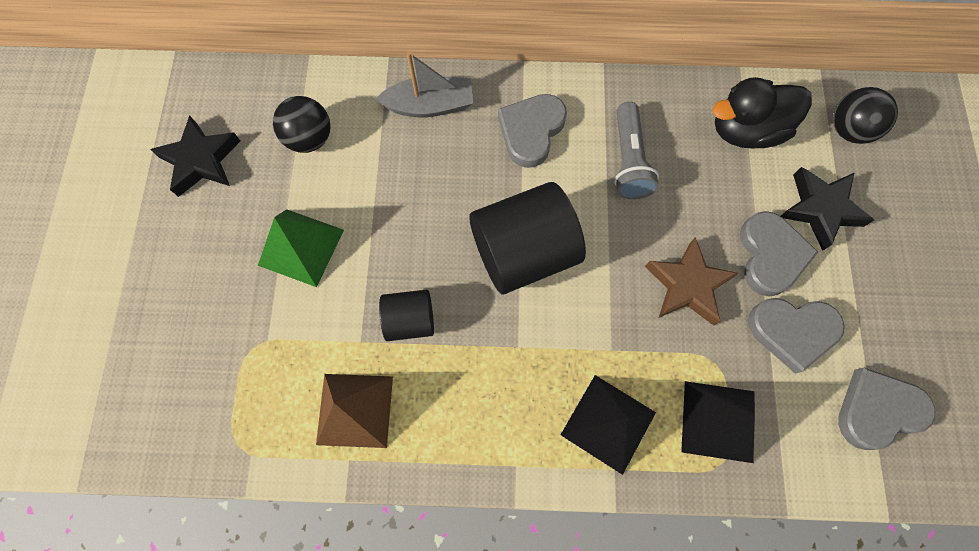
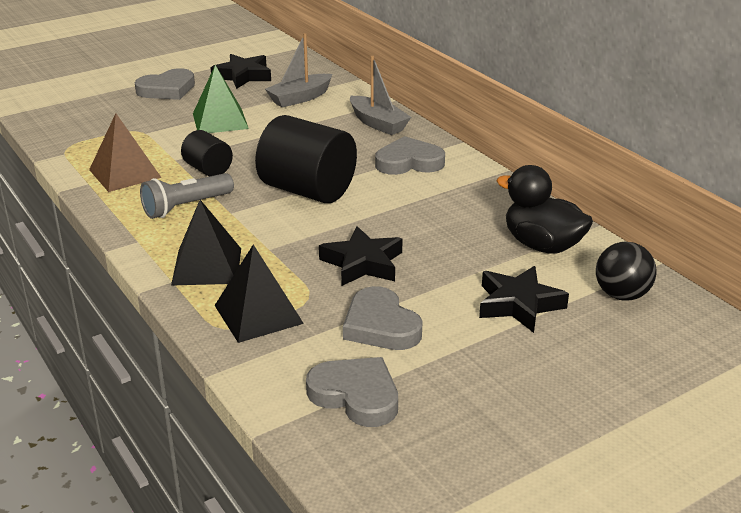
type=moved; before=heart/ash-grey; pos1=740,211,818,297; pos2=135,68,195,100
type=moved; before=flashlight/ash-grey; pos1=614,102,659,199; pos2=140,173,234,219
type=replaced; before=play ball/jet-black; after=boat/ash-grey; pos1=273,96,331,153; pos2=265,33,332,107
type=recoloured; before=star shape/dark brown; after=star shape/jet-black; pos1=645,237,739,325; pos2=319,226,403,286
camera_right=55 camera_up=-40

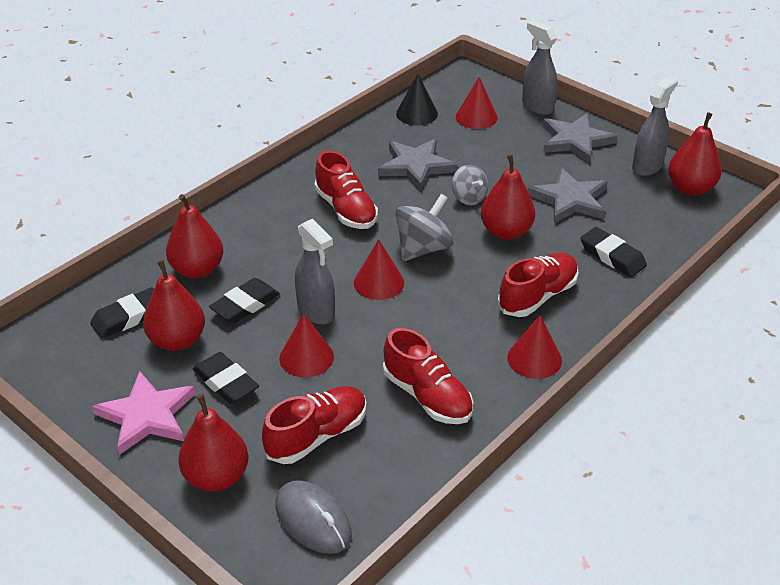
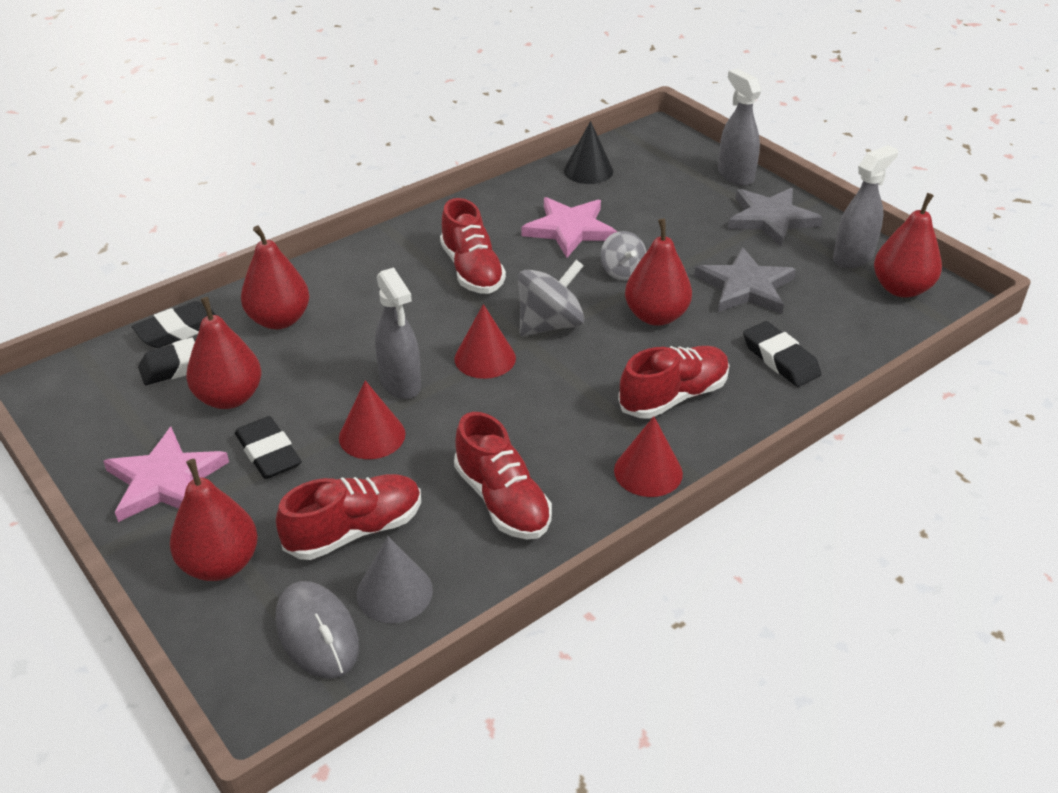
type=moved; before=eraser/jet-black; pos1=209,278,280,323; pos2=132,301,216,348
type=added; after=cone shape/ash-grey; pos2=357,536,433,623
type=recoloured; before=star shape/ash-grey; after=star shape/pink; pos1=378,139,457,191; pos2=521,197,617,258
type=removed; before=cone shape/red; pos1=456,77,498,129
camera_right=10 camera_up=0

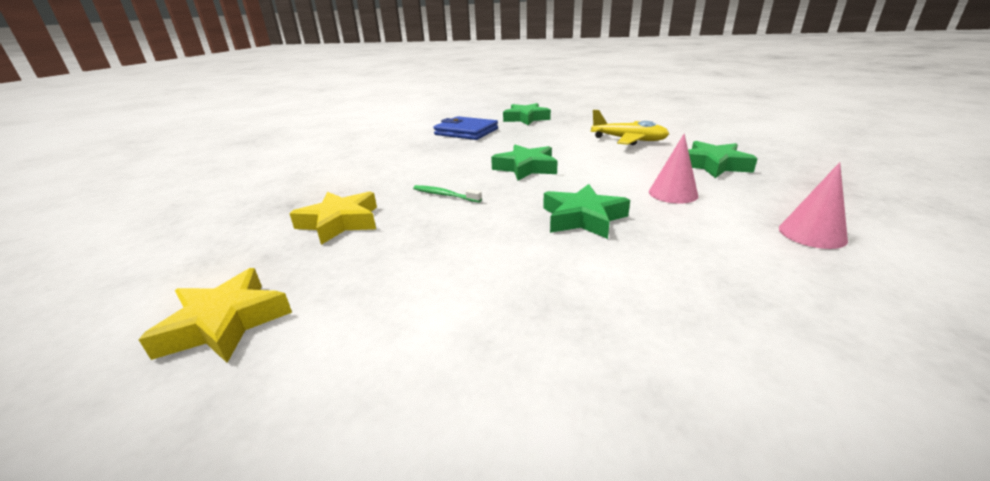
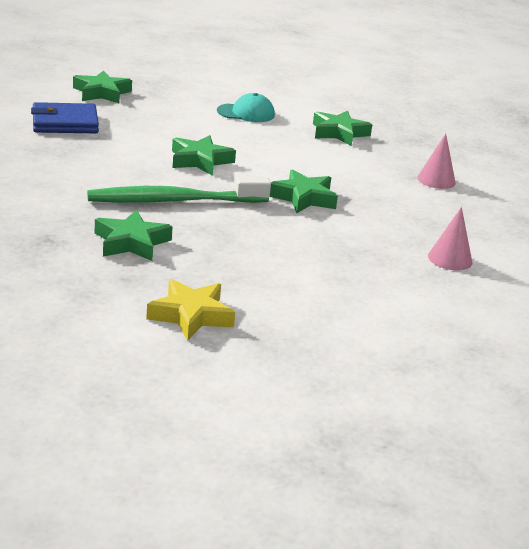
type=resized; before=tooth brush/emerald; pos1=413,185,482,203; pos2=87,177,271,203; scale=2.4
type=recoloured; before=star shape/golden; after=star shape/emerald; pos1=289,191,377,245; pos2=95,210,173,261
type=replaced; before=aeroplane/golden; after=peaked cap/aqua; pos1=590,110,669,145; pos2=217,93,275,122
type=moved; before=cone shape/pink; pos1=649,133,698,204; pos2=428,207,472,270
camera_right=-45 camera_up=0

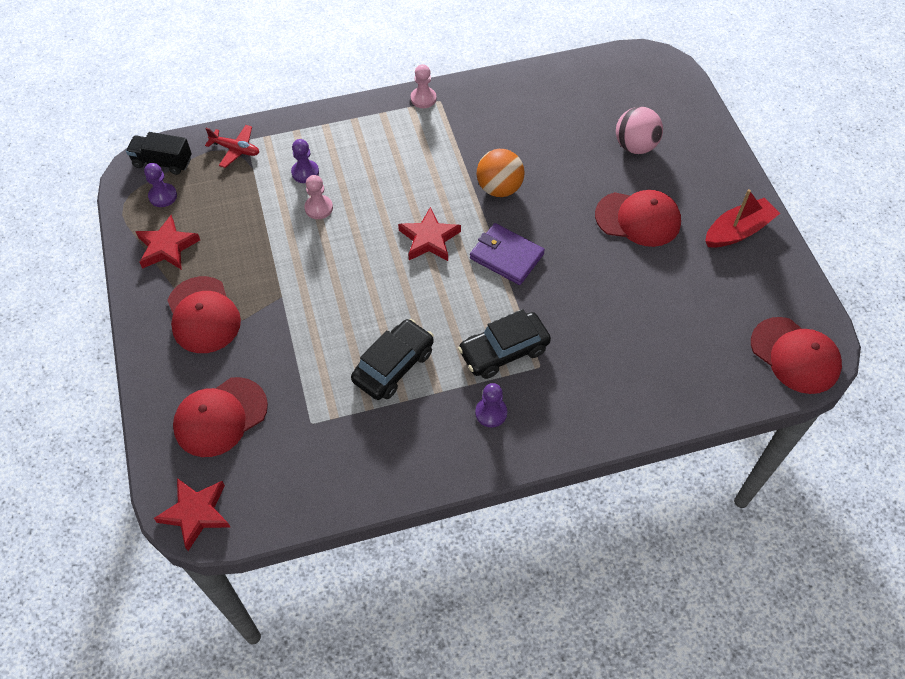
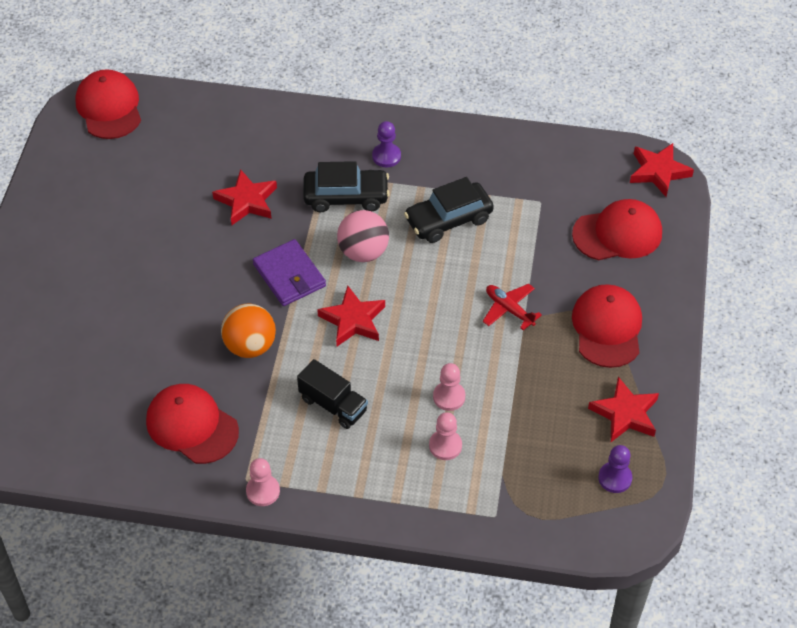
type=moved; before=peaked cap/red; pos1=595,190,681,247; pos2=146,384,239,464
type=added; after=star shape/red; pos2=212,169,277,225
type=moved; before=lorry/jet-black; pos1=126,132,192,175; pos2=297,359,368,429
type=moved; before=play ball/pink; pos1=616,107,663,154; pos2=337,210,389,262
type=recoloured; before=game pawn/royal purple; after=game pawn/pink; pos1=291,139,319,183; pos2=429,412,462,460
type=moved; before=aeroplane/red; pos1=205,125,259,168; pos2=483,284,542,330
type=removed; before=boat/red; pos1=705,189,780,248
camera_right=-155 camera_up=-5

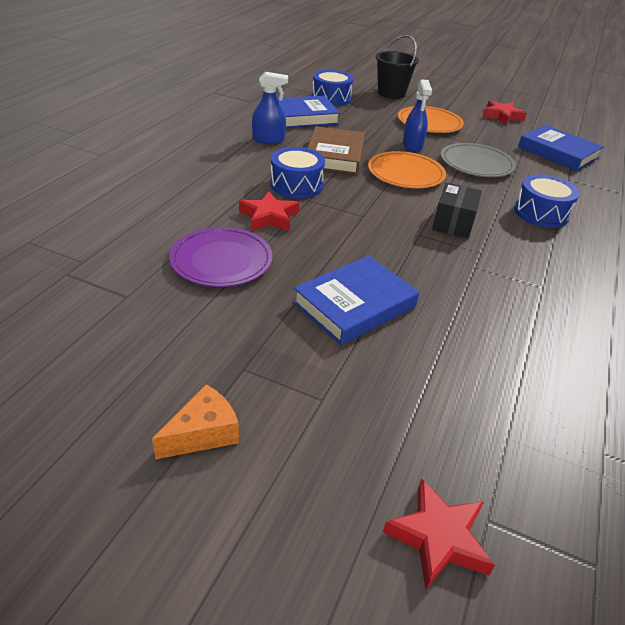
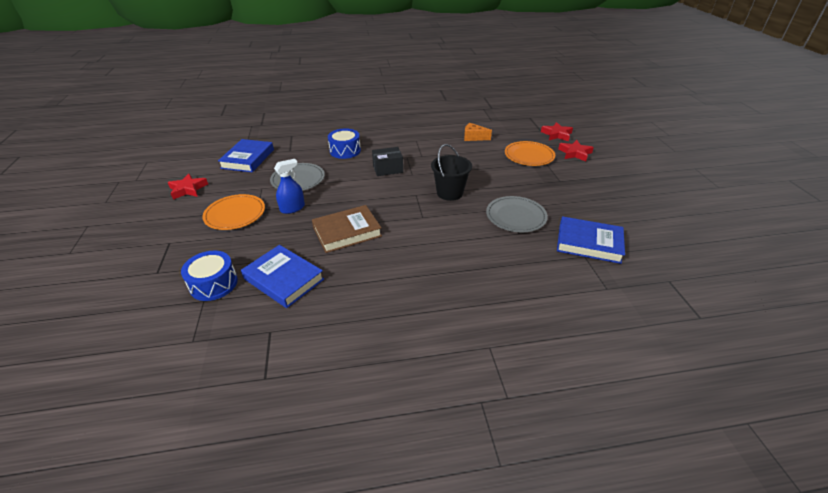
type=moved; before=pail/jet-black; pos1=376,35,419,99; pos2=431,144,472,201
type=moved; before=cheese/orange-coloured; pos1=152,384,239,459; pos2=464,123,492,141
type=recoloured; before=plate/royal purple; after=plate/ash-grey; pos1=169,227,273,287; pos2=486,196,548,232
type=moved; before=plate/orange-coloured; pos1=368,151,446,188; pos2=505,141,555,166
type=moved; before=hardback/royal blue; pos1=293,256,419,345; pos2=557,216,625,264
type=moved; before=star shape/red; pos1=239,191,299,231; pos2=558,140,594,162
type=removed; before=spray bottle/royal blue; pos1=252,72,288,144
type=removed; before=toy drum/royal blue; pos1=270,147,325,199
camera_right=-120 camera_up=0

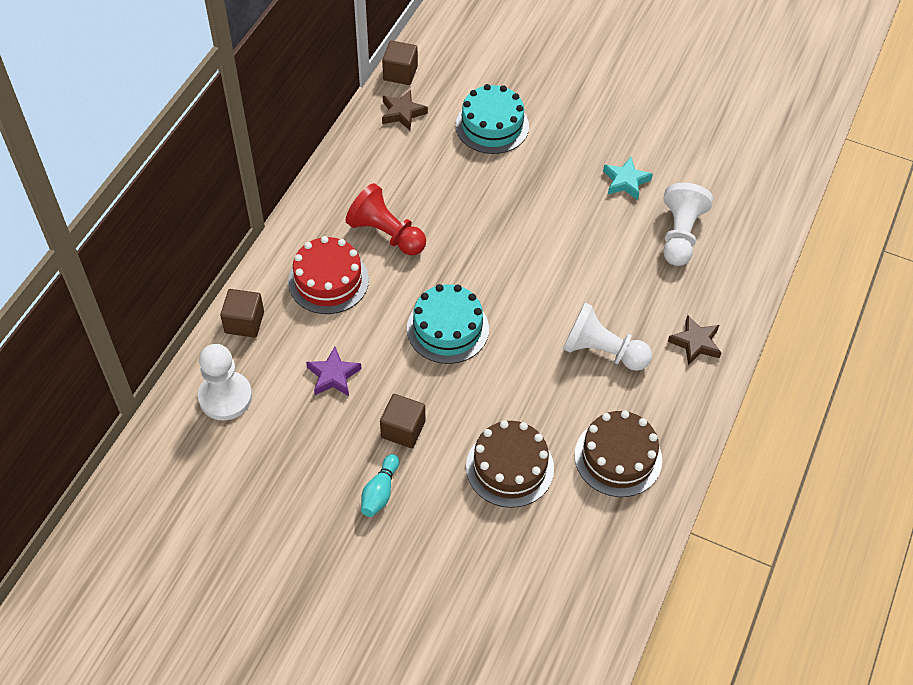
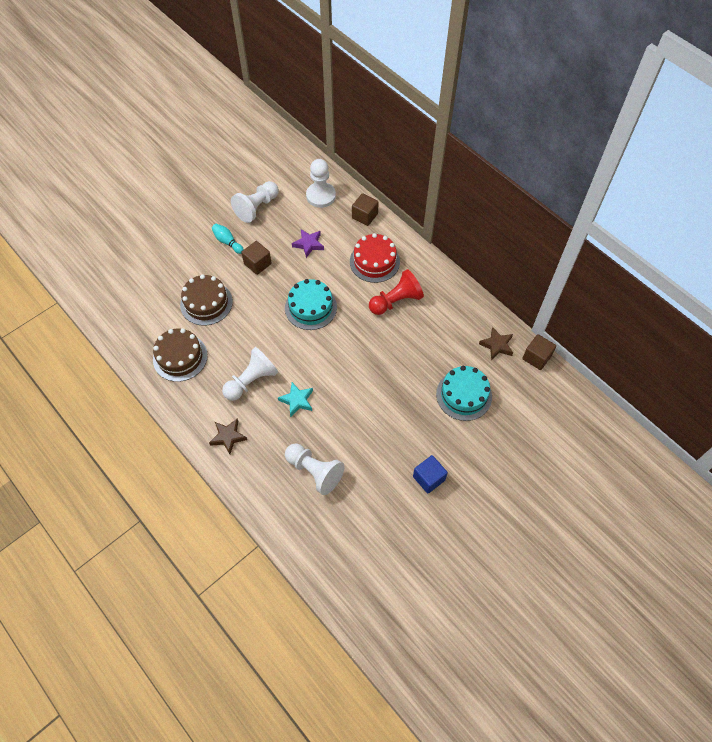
type=added; after=game pawn/white; pos2=231,181,279,223
type=moved; before=star shape/aqua; pos1=603,157,653,200; pos2=278,382,313,417
type=added; after=solid cube/royal blue; pos2=413,455,448,494
camera_right=115 camera_up=5

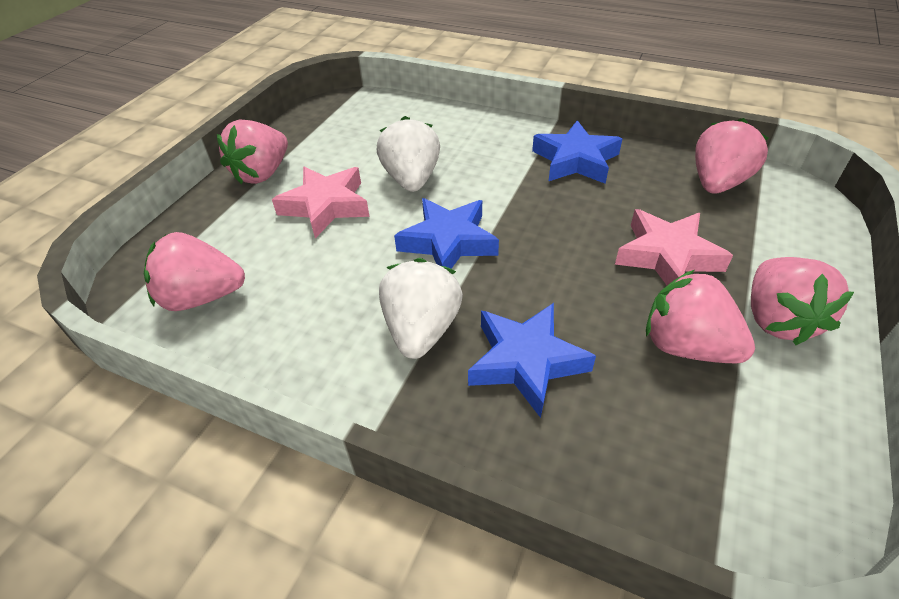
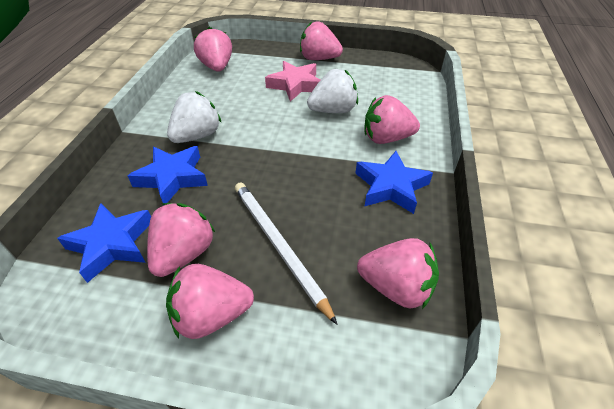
type=moved; before=star shape/royal blue; pos1=394,198,499,269; pos2=57,203,151,283
type=turned; before=strawberry/white; pos1=379,258,463,359; pos2=167,91,222,143; turn=-45
type=replaced; before=star shape/pink; after=lead pencil/white; pos1=615,209,733,285; pos2=235,182,338,325
type=added; after=strawberry/pink; pos2=365,95,420,144
camera_right=75 camera_up=0

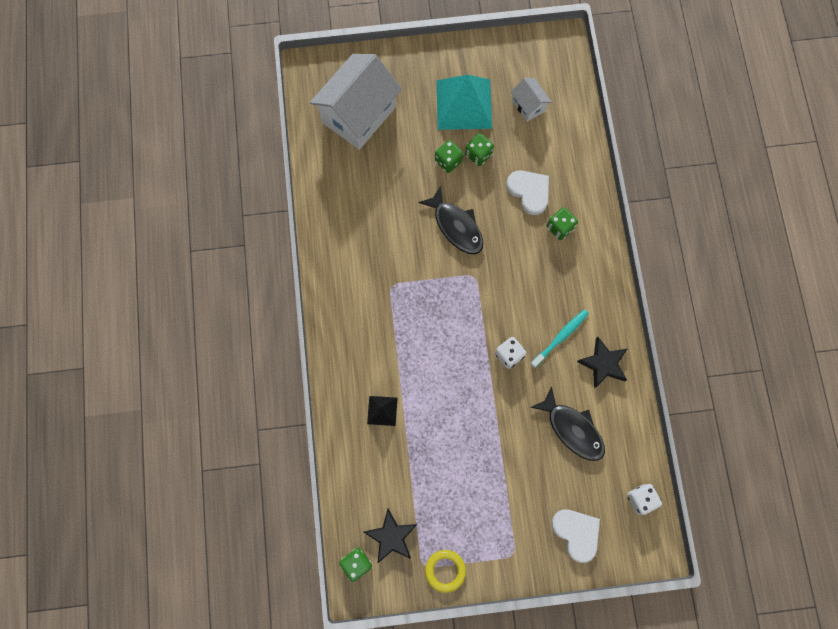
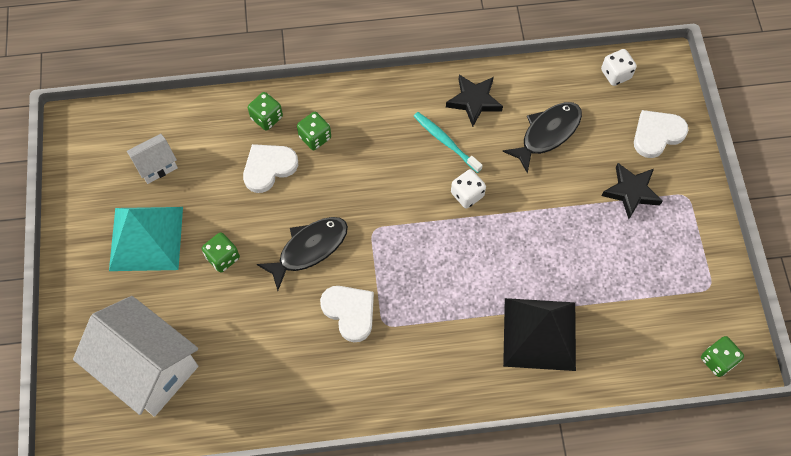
type=moved; before=die/emerald; pos1=465,133,494,166; pos2=248,92,283,131
type=added; after=heart/white; pos2=320,286,374,342
type=resized; before=pyramid/jet-black; pos1=367,396,398,426; pos2=503,298,576,371; scale=2.1
type=moved; before=star shape/jet-black; pos1=364,509,417,564; pos2=602,163,663,219
type=removed; before=torus/golden; pos1=425,550,466,593
camera_right=-90 camera_up=-10

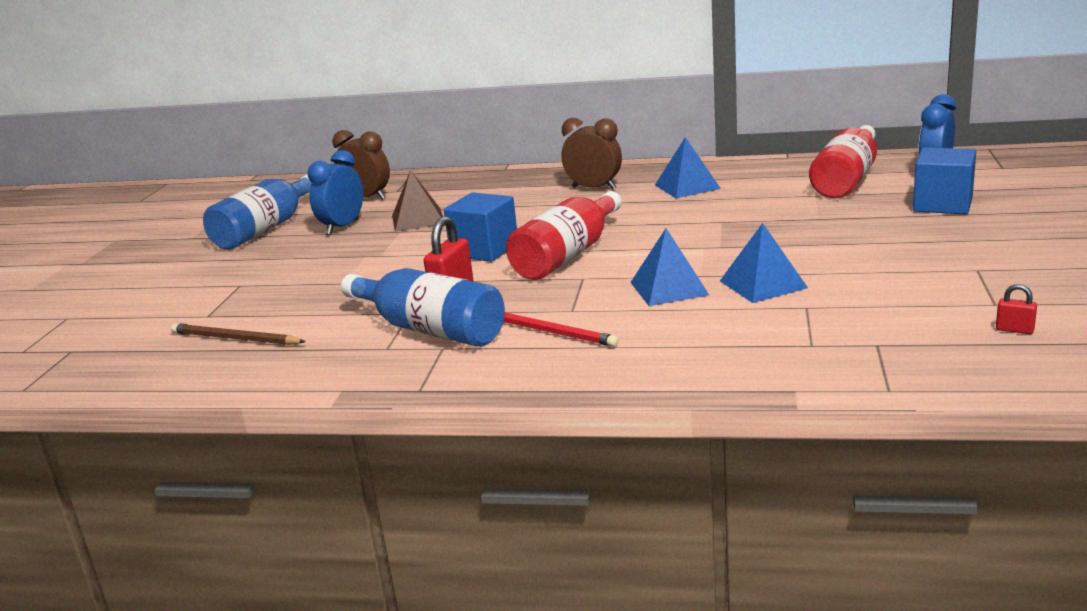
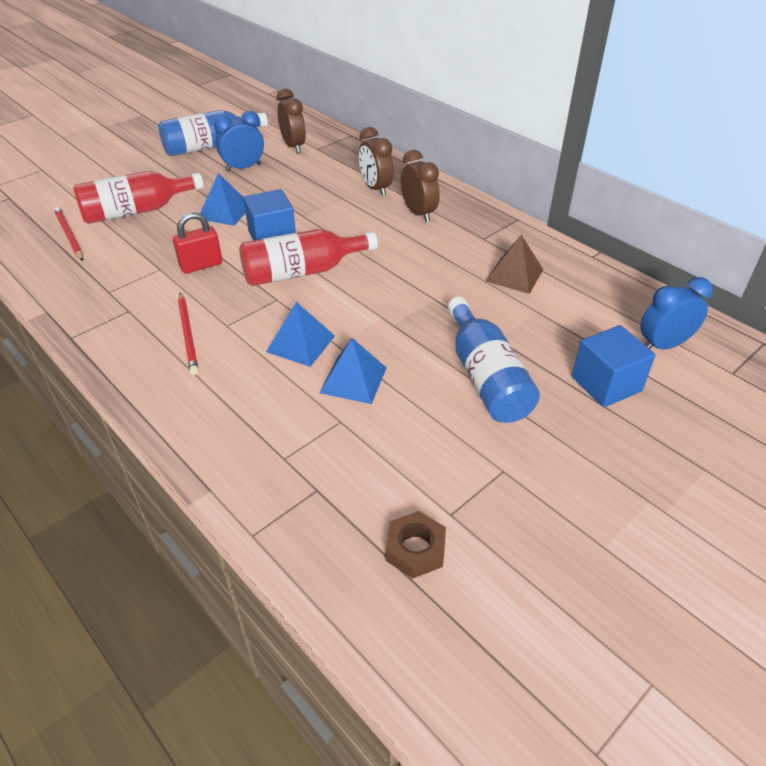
type=recoloured; before=lead pencil/dark brown; after=lead pencil/red; pos1=171,323,306,345; pos2=54,207,83,261
type=moved; before=bottle/red; pos1=809,125,877,198; pos2=73,171,204,224
type=moved; before=pyramid/royal blue; pos1=655,137,721,198; pos2=200,173,246,226
type=added; after=bedside clock/dark brown; pos2=359,127,394,196
type=replaced; before=lock/red; after=hexagon nut/dark brown; pos1=996,284,1037,334; pos2=386,511,446,579
type=moved; before=bottle/royal blue; pos1=341,268,505,347; pos2=448,297,540,423
type=moved; before=pyramid/dark brown; pos1=392,170,443,232; pos2=486,235,543,294
camera_right=35 camera_up=20

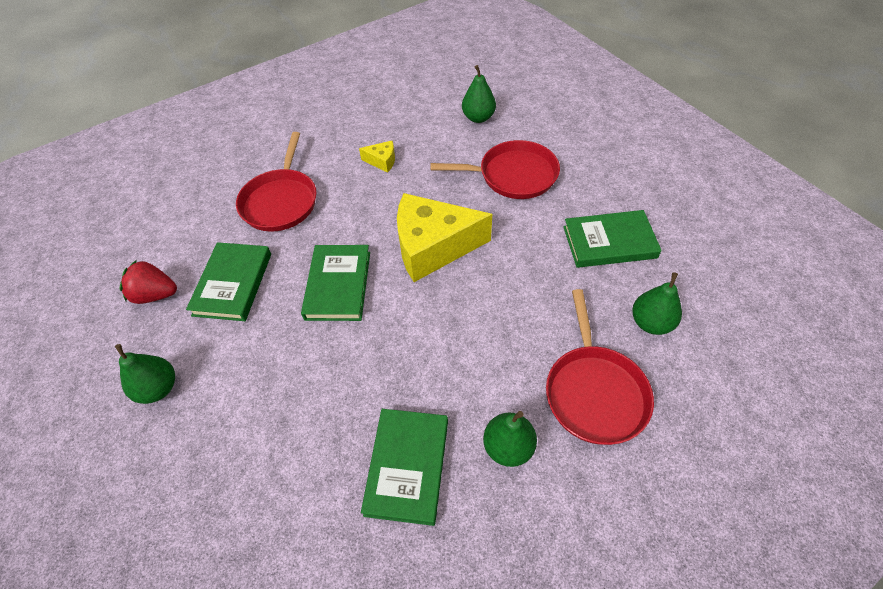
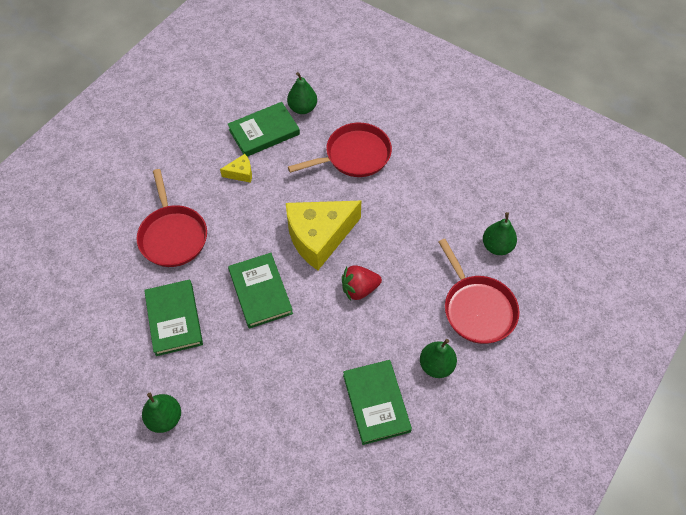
type=moved; before=hardback/emerald; pos1=563,210,662,268; pos2=228,102,300,157
type=moved; before=strawberry/red; pos1=119,260,177,304; pos2=342,265,382,301
camera_right=-25 camera_up=5

